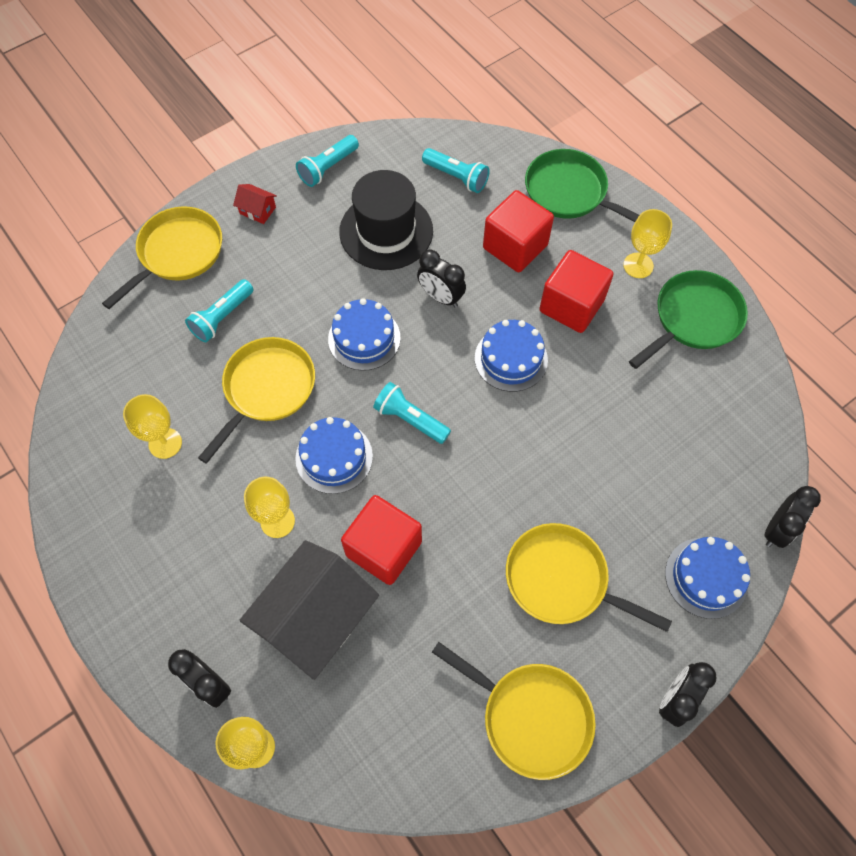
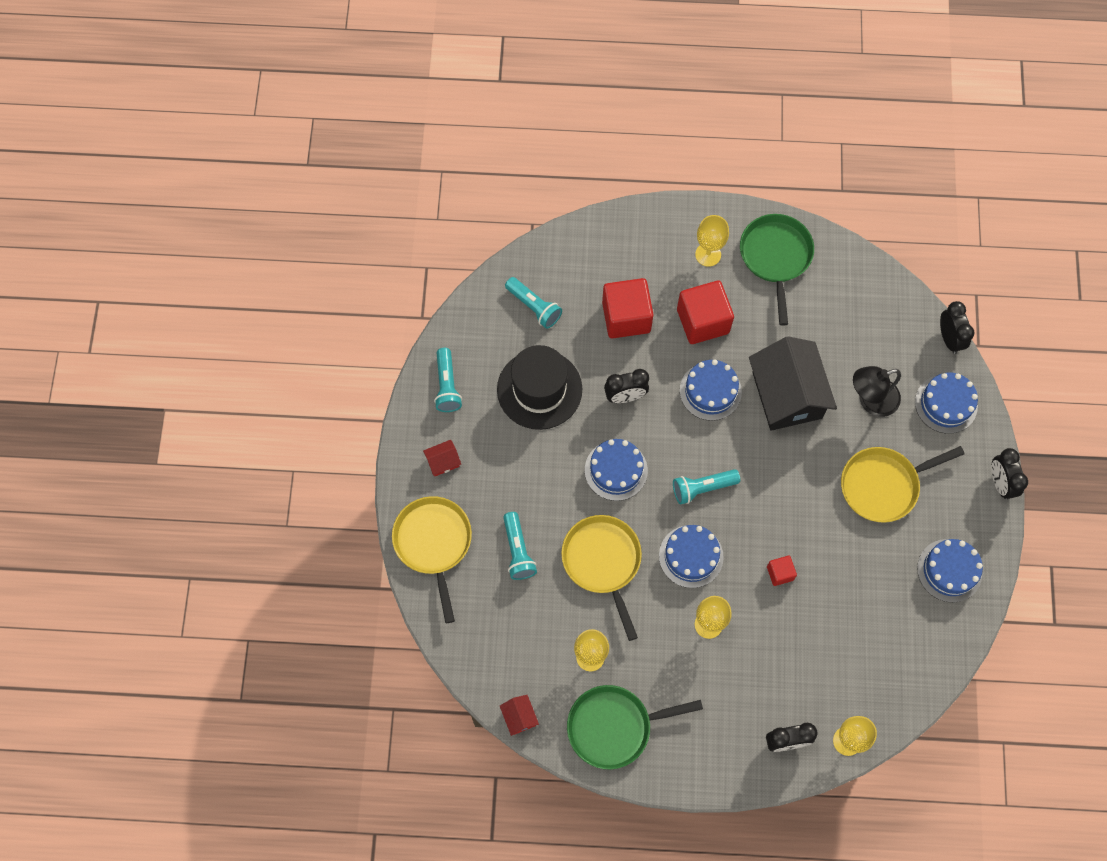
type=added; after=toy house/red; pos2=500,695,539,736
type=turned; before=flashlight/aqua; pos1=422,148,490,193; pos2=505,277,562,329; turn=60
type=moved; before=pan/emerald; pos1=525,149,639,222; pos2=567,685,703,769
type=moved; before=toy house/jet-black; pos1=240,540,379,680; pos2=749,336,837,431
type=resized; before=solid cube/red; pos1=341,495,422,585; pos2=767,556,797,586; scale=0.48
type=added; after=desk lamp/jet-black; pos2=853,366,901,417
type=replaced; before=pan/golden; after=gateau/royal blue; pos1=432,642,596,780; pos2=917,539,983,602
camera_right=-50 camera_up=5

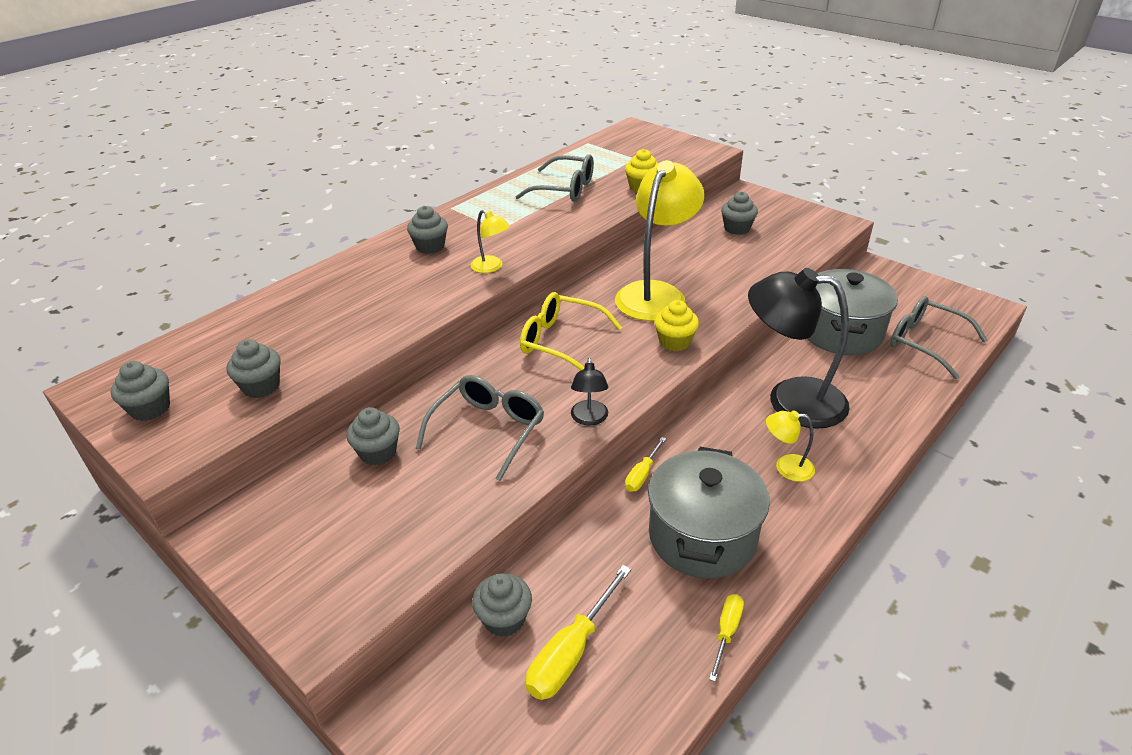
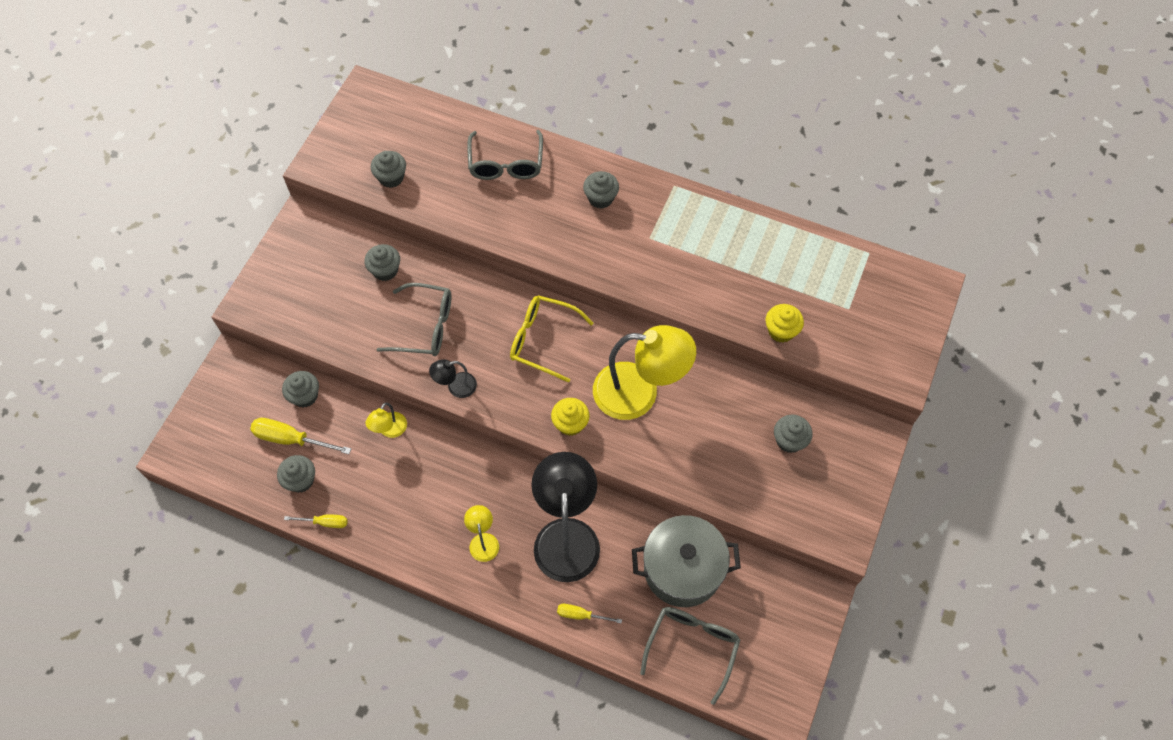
type=moved; before=muffin/ash-grey; pos1=111,361,170,421; pos2=277,455,315,493
type=moved; before=desk lamp/golden; pos1=471,210,510,273; pos2=365,403,407,438
type=moved; before=glasses/ash-grey; pos1=515,154,594,202; pos2=467,130,543,180
type=turned; before=glasses/golden; pos1=520,292,622,370; pos2=510,295,593,383; turn=-75
type=moved; before=hand screwdriver/golden; pos1=625,437,666,492; pos2=557,604,622,623
type=removed; before=cooking pot/ash-grey; pos1=648,447,770,579
camera_right=70 camera_up=25

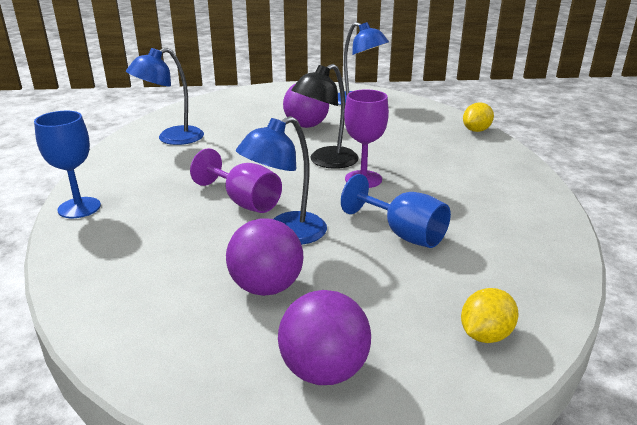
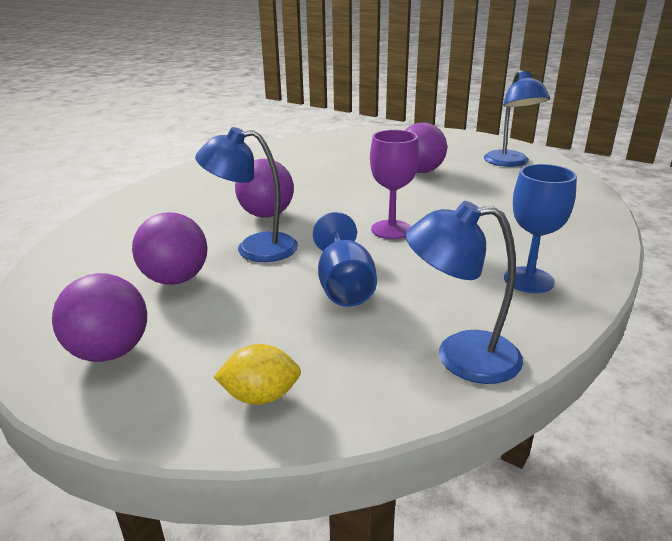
type=replaced; before=goblet/royal purple; after=play ball/royal purple; pos1=190,148,282,213; pos2=235,159,294,217
type=moved; before=desk lamp/royal blue; pos1=126,48,204,145; pos2=405,201,523,384
type=moved; before=goblet/royal blue; pos1=34,111,101,218; pos2=504,164,577,293
type=removed; before=desk lamp/jet-black; pos1=291,64,359,169
type=removed; before=toy lemon/golden; pos1=463,102,494,132
camera_right=40 camera_up=0

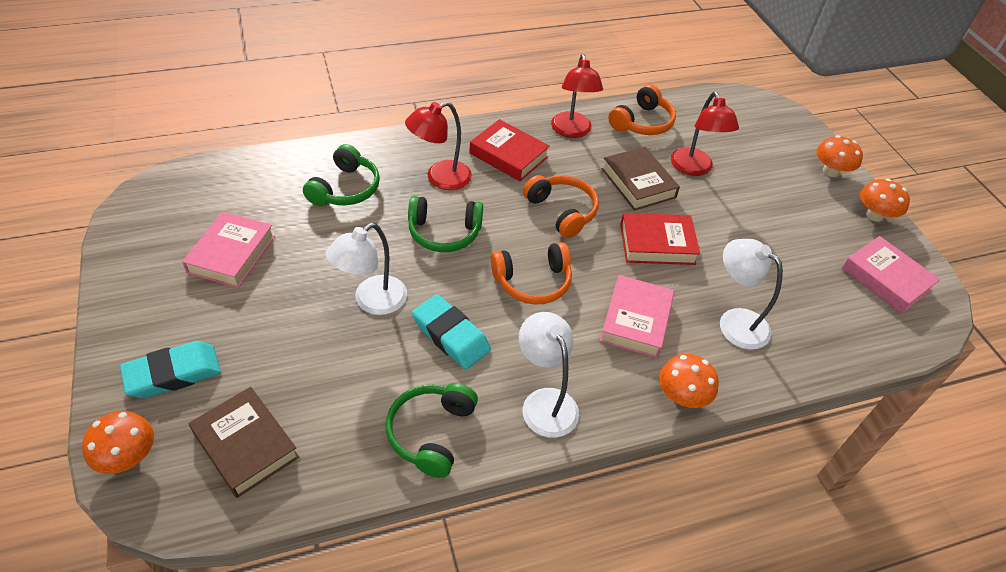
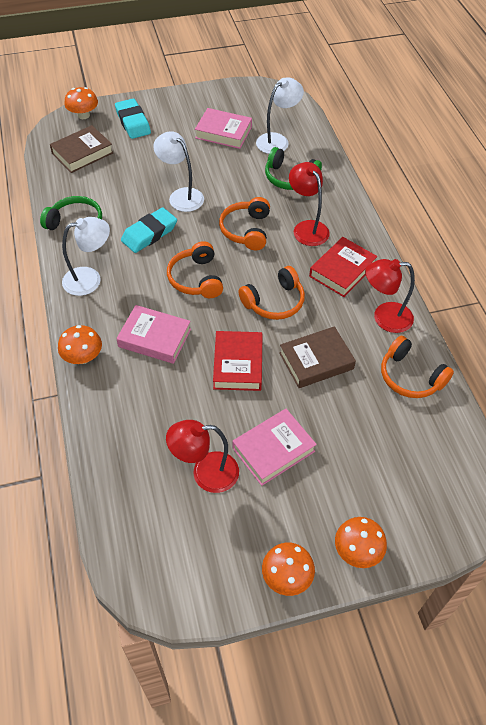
type=moved; before=desk lamp/red; pos1=671,92,739,176; pos2=166,420,239,493
type=recoloured; before=over-ear headphones/emerald; after=over-ear headphones/orange-coloured; pos1=408,196,483,252; pos2=219,197,270,250
type=moved; before=hardback/pink; pos1=842,236,940,314; pos2=232,409,317,486
type=moved; before=desk lamp/white; pos1=720,239,783,350; pos2=256,77,304,154
camera_right=95 camera_up=5

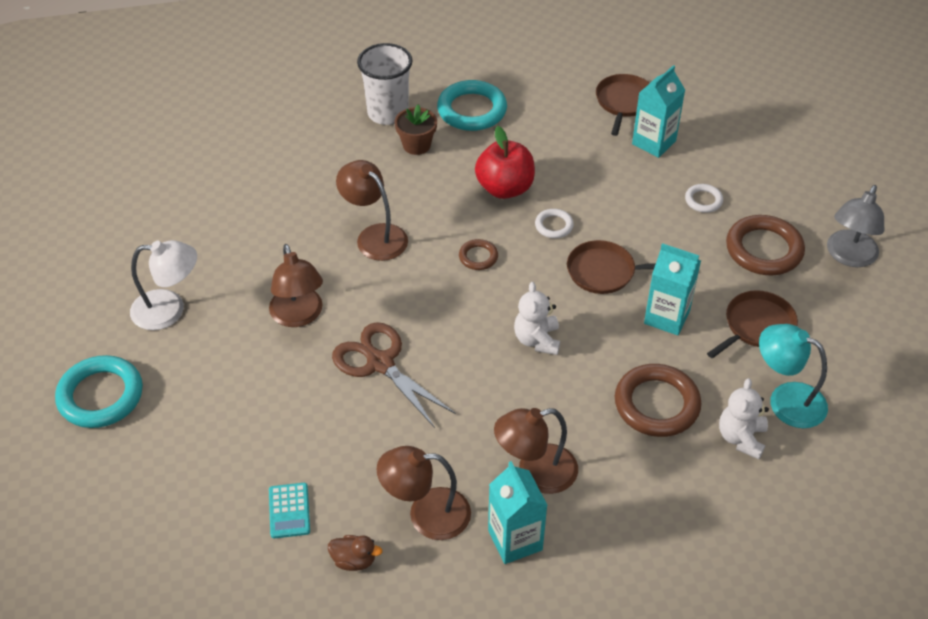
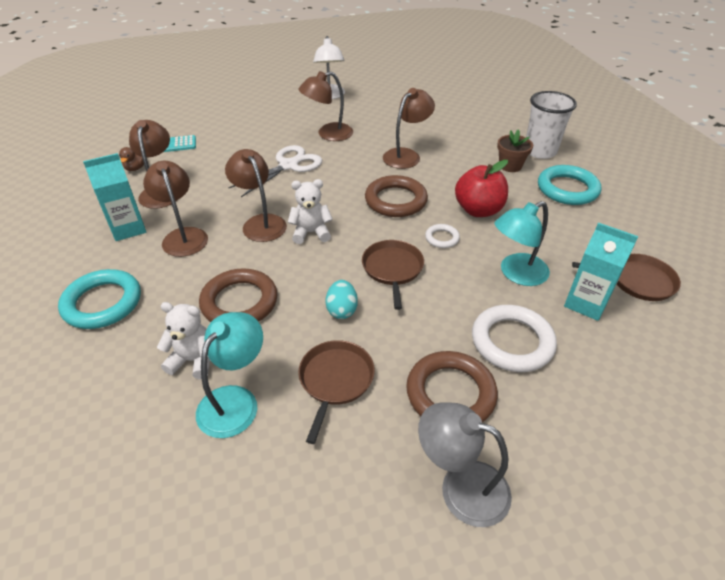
type=moved; before=torus/aqua; pos1=55,355,143,428; pos2=58,269,141,329
type=added; after=desk lamp/dark brown; pos2=225,149,287,242
type=recoloured; before=shears/dark brown; after=shears/white; pos1=332,322,456,428; pos2=228,145,322,197
type=turned; before=pan/dark brown; pos1=707,290,798,358; pos2=298,340,375,444; turn=-120
type=replaced; before=carton/aqua; after=egg/aqua; pos1=644,243,701,335; pos2=326,280,358,319
type=resized; before=torus/dark brown; pos1=459,239,498,270; pos2=365,175,428,217; scale=1.97
type=resized; before=torus/white; pos1=685,184,723,213; pos2=472,305,557,372; scale=1.97
type=added; after=desk lamp/aqua; pos2=495,201,550,286
camera_right=85 camera_up=-5

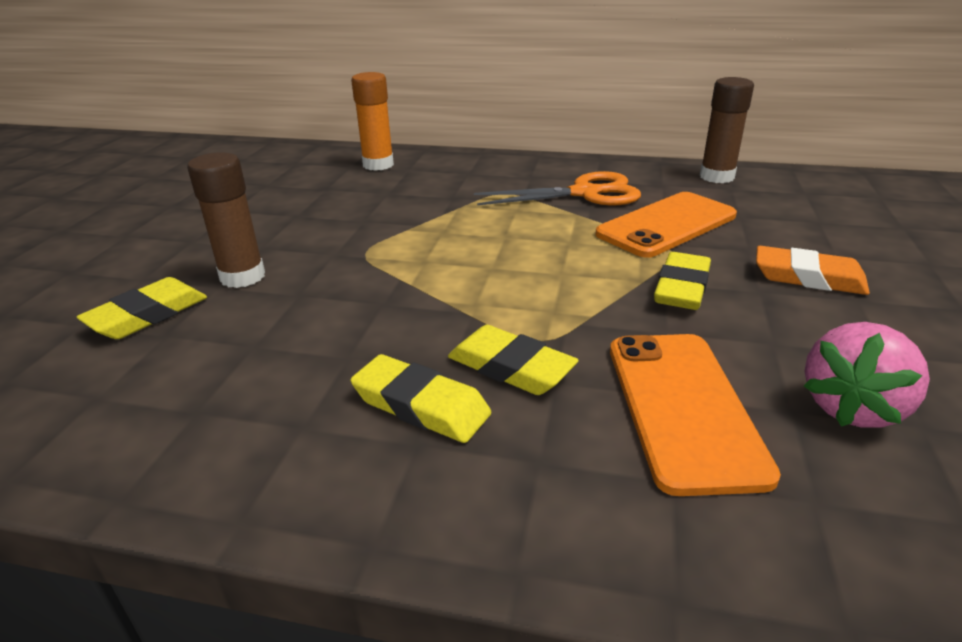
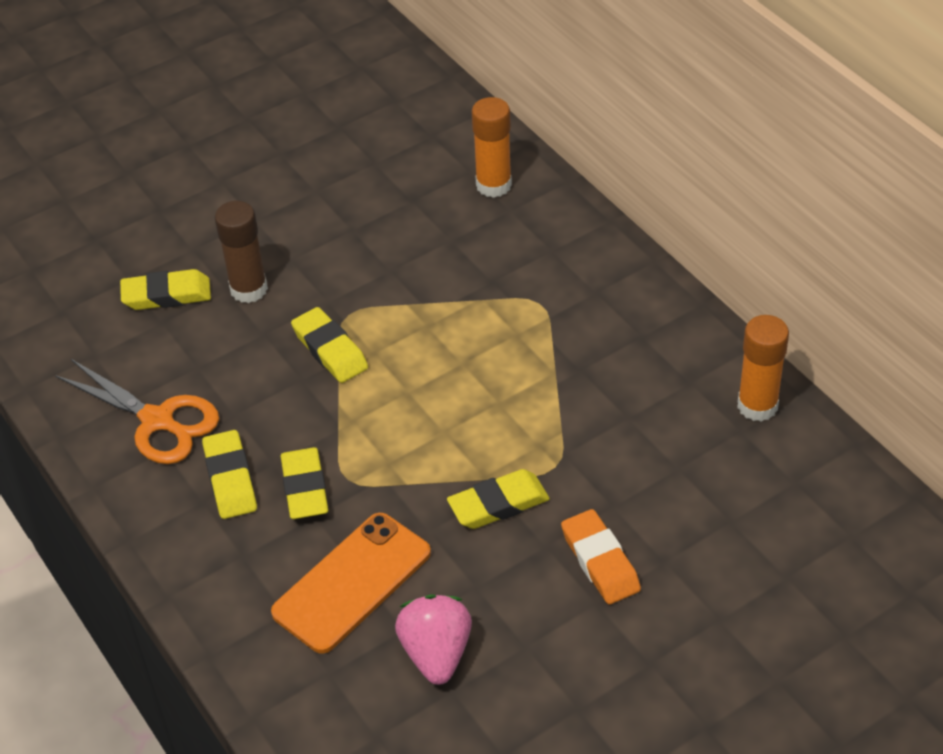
type=moved; before=shears/orange-coloured; pos1=474,171,641,205; pos2=55,359,219,464
type=added; after=eraser/golden; pos2=291,307,368,383
type=turned; before=strawberry/pink; pos1=804,322,930,428; pos2=395,594,472,685; turn=90
type=recoloured; before=glue stick/dark brown; after=glue stick/orange-coloured; pos1=700,77,754,183; pos2=737,315,789,422
type=removed; before=mobile phone/orange-coloured; pos1=595,192,737,258
camera_right=45 camera_up=15

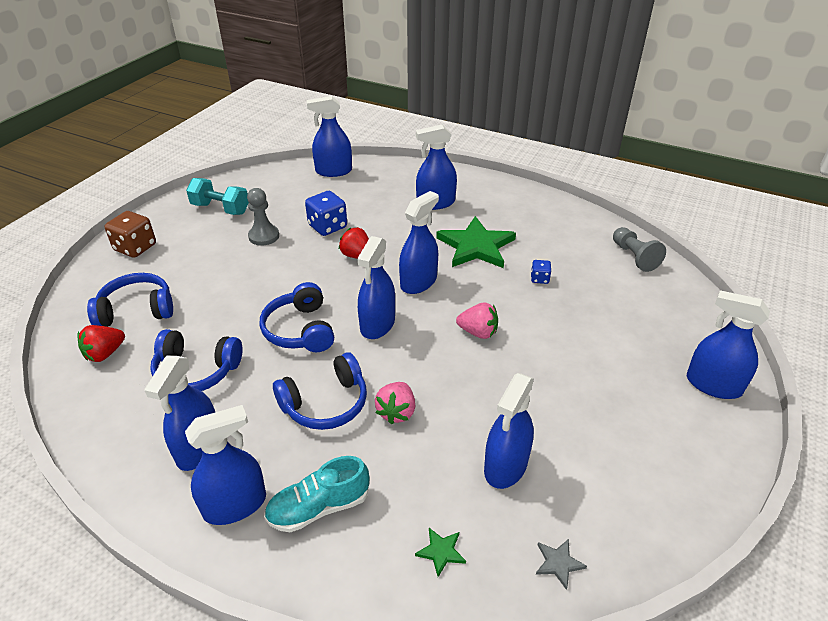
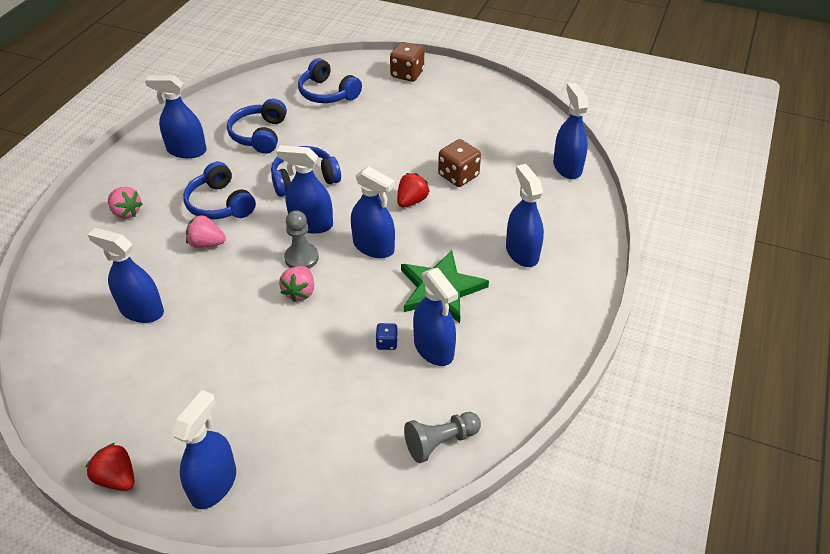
type=moved; before=strawberry/red; pos1=77,325,125,362; pos2=86,443,134,491
type=replaced; before=shoe/aqua; after=strawberry/pink; pos1=264,456,369,532; pos2=108,187,143,219
type=moved; before=game pawn/ash-grey; pos1=247,188,279,246; pos2=284,210,319,269
type=turned; before=over-ear headphones/royal blue; pos1=87,273,173,327; pos2=298,58,362,103; turn=150
type=moved; before=spray bottle/royal blue; pos1=185,405,266,525; pos2=413,268,458,366
type=recoloured; before=die/royal blue; after=die/dark brown; pos1=305,191,347,236; pos2=438,139,481,187
type=removed; before=hand weight/aqua; pos1=186,178,249,215
type=removed; before=star shape/emerald; pos1=415,528,466,577
type=removed; before=star shape/ash-grey; pos1=536,539,587,590
camera_right=85 camera_up=5

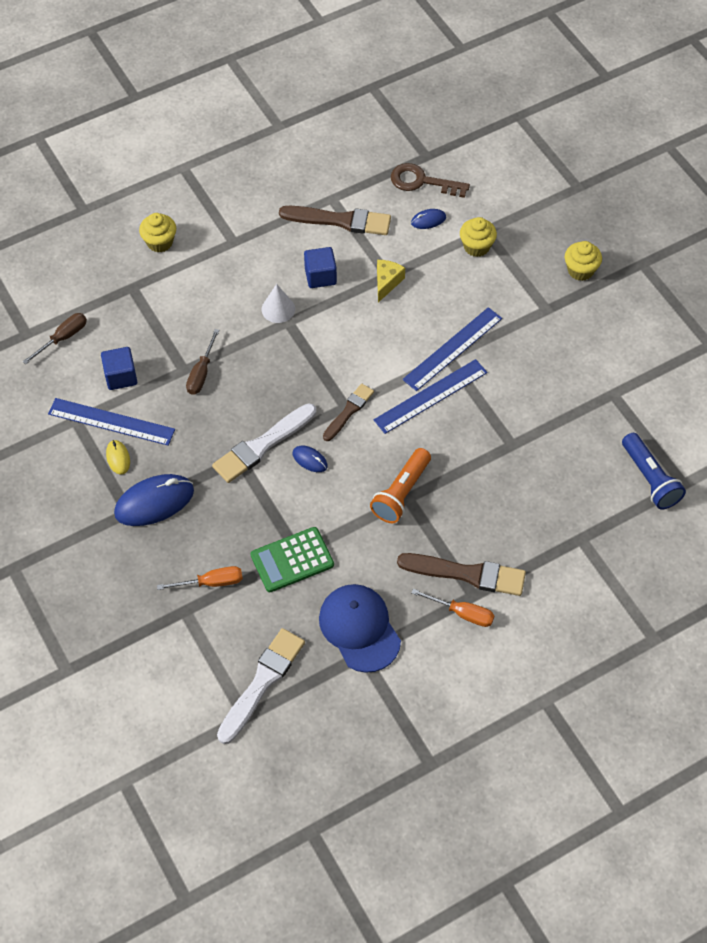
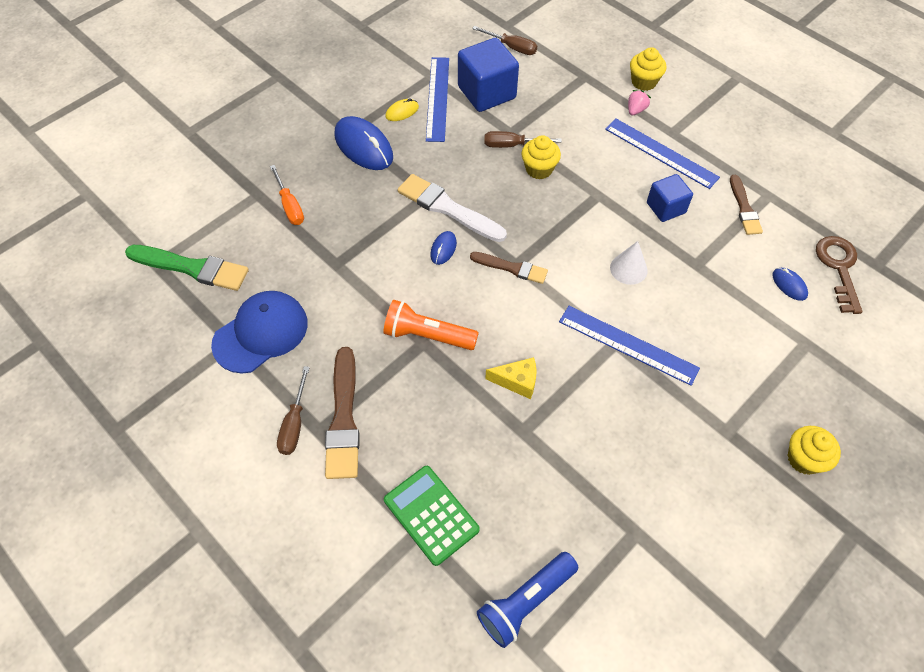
type=recoloured; before=brush/white; after=brush/emerald; pos1=217,628,305,744; pos2=125,245,249,291
type=recoloured; before=hand screwdriver/orange-coloured; after=hand screwdriver/dark brown; pos1=411,589,494,627; pos2=277,366,310,455
type=moved; before=pocket calculator/emerald; pos1=251,527,334,592; pos2=384,466,480,566
type=resized; before=solid cube/royal blue; pos1=101,347,137,390; pos2=458,38,519,112; scale=1.65
type=moved; before=cheese/golden; pos1=377,260,405,303; pos2=485,357,537,399
type=moved; before=muffin/golden; pos1=460,217,497,257; pos2=521,135,561,179
type=moved; before=measuring stick/royal blue; pos1=374,359,488,434; pos2=605,119,720,189
type=moved; before=cone shape/white; pos1=262,284,295,323; pos2=610,241,648,285
type=added; after=strawberry/pink; pos2=628,90,651,115
type=resized; before=brush/dark brown; pos1=279,206,391,235; pos2=730,175,763,235; scale=0.62
camera_right=75 camera_up=0

